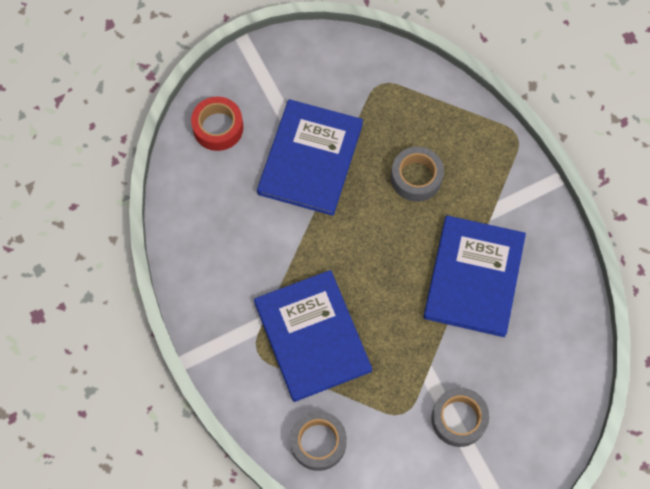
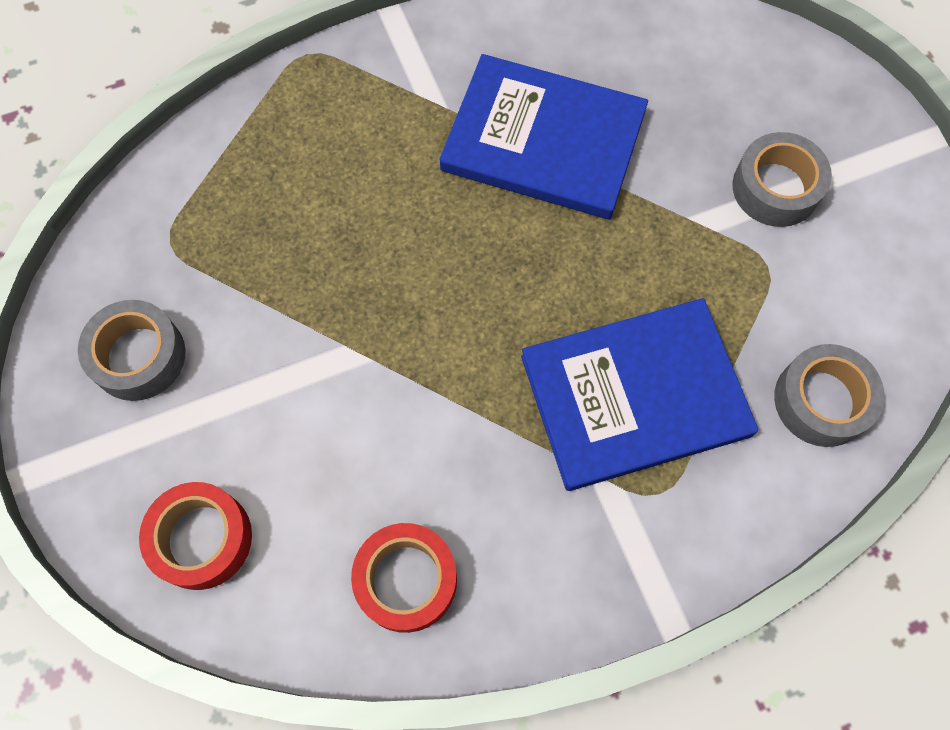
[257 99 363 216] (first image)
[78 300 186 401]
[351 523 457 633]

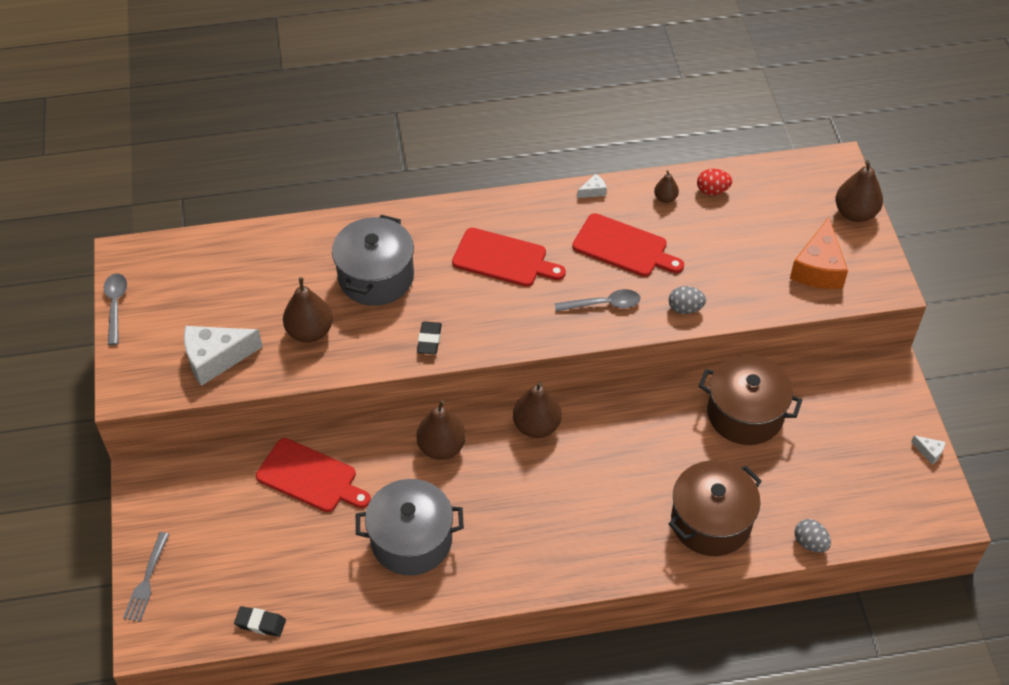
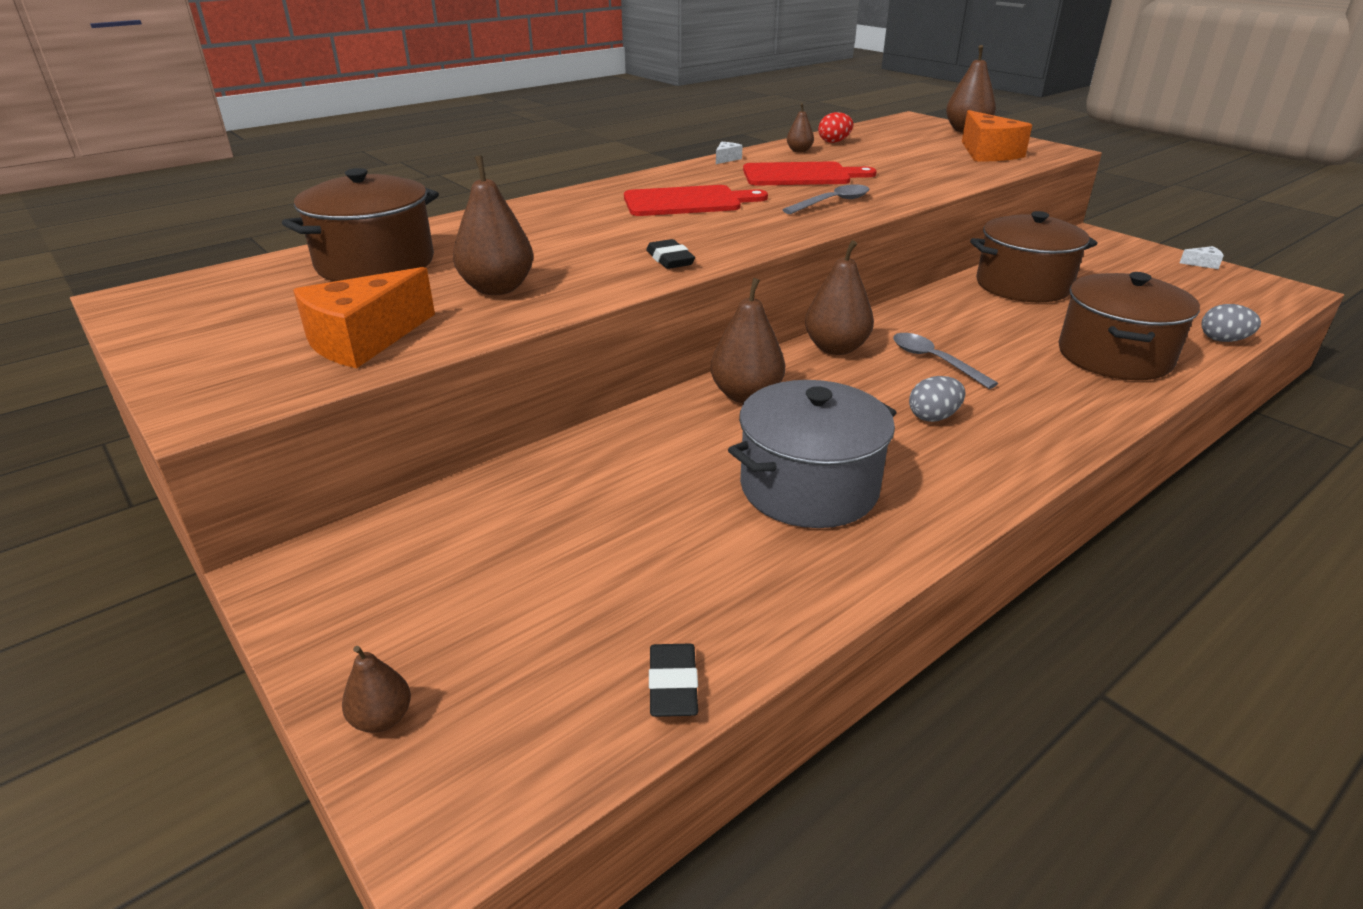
[332 215 414 306] (first image)
[893 333 998 389]
[909 376 965 422]
[293 267 435 368]
[256 438 371 512] (first image)
[342 646 411 733]
[649 644 698 717]
[282 168 439 281]

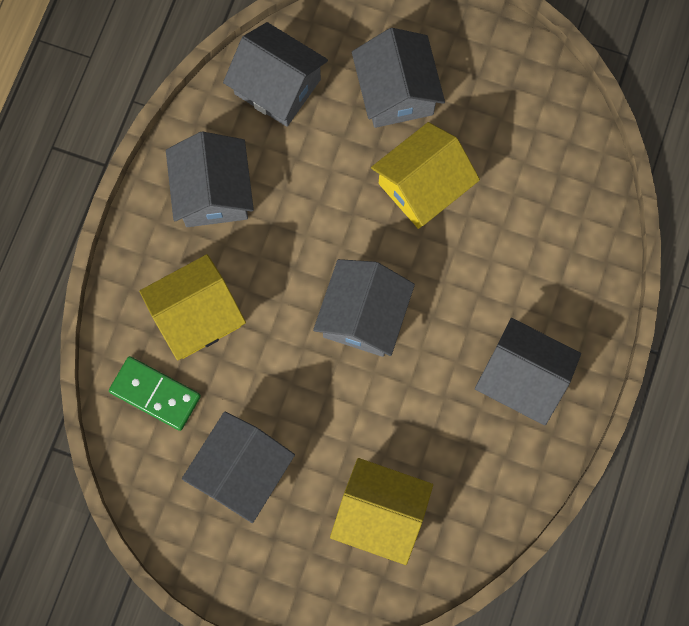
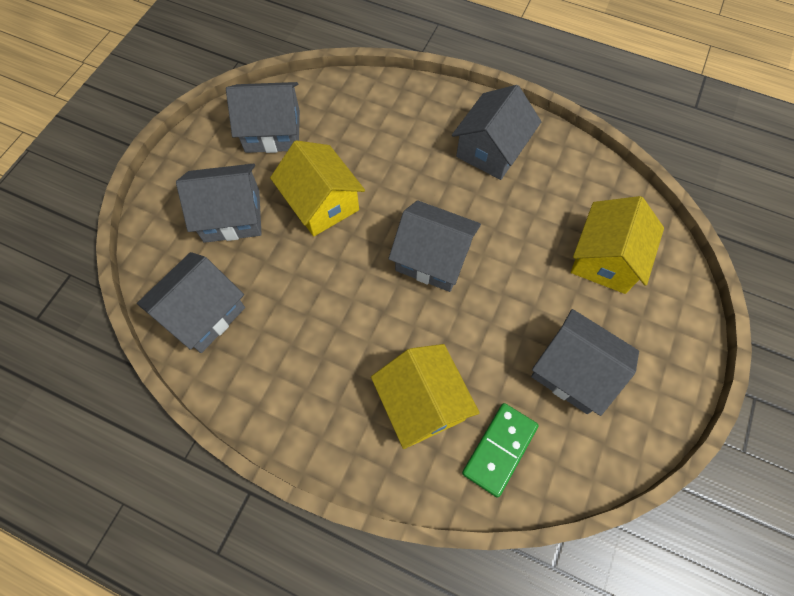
[226 82 300 153]

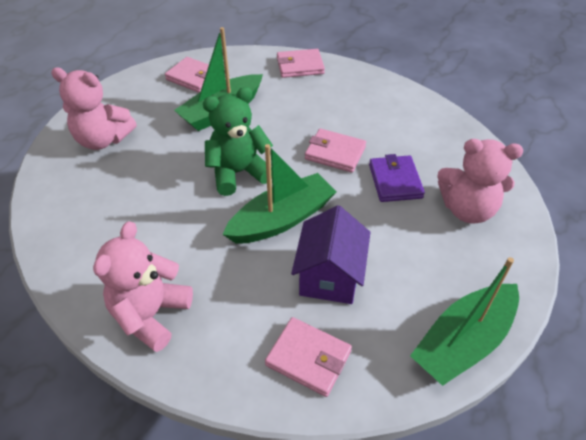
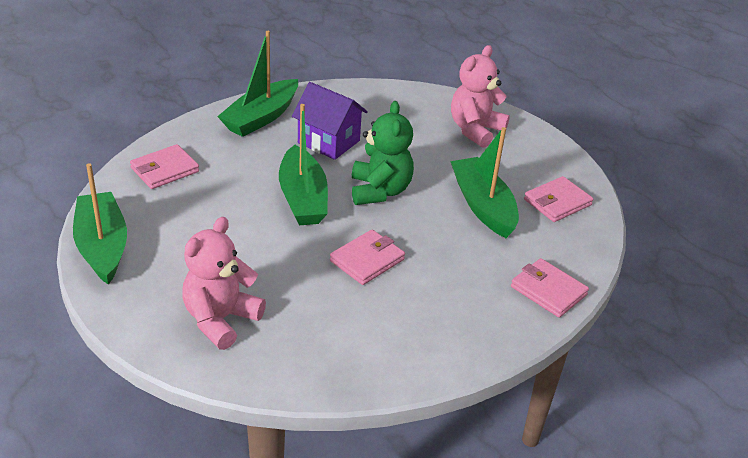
[511 258 589 318]
[369 154 425 202] (first image)
[292 82 368 160]
[217 31 298 137]

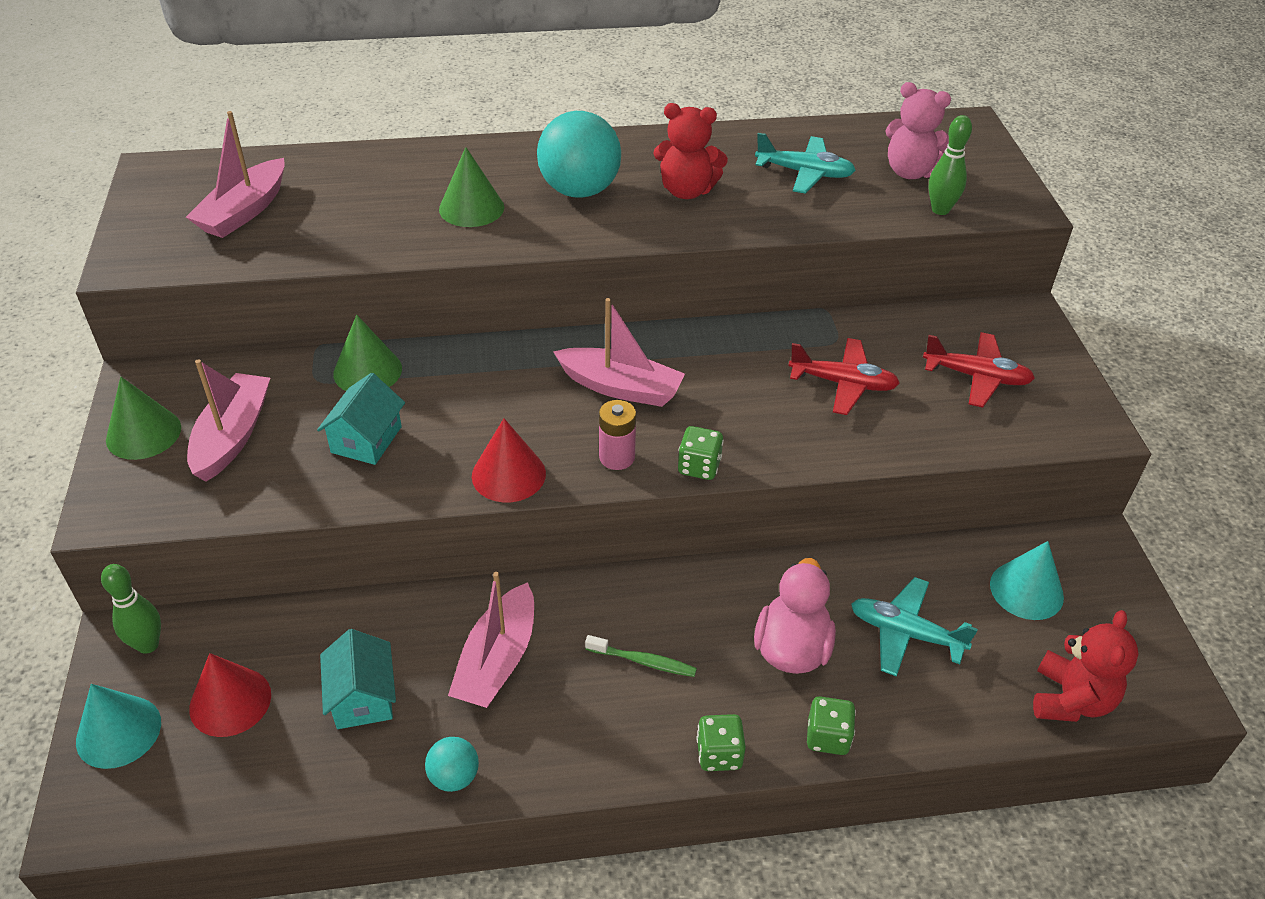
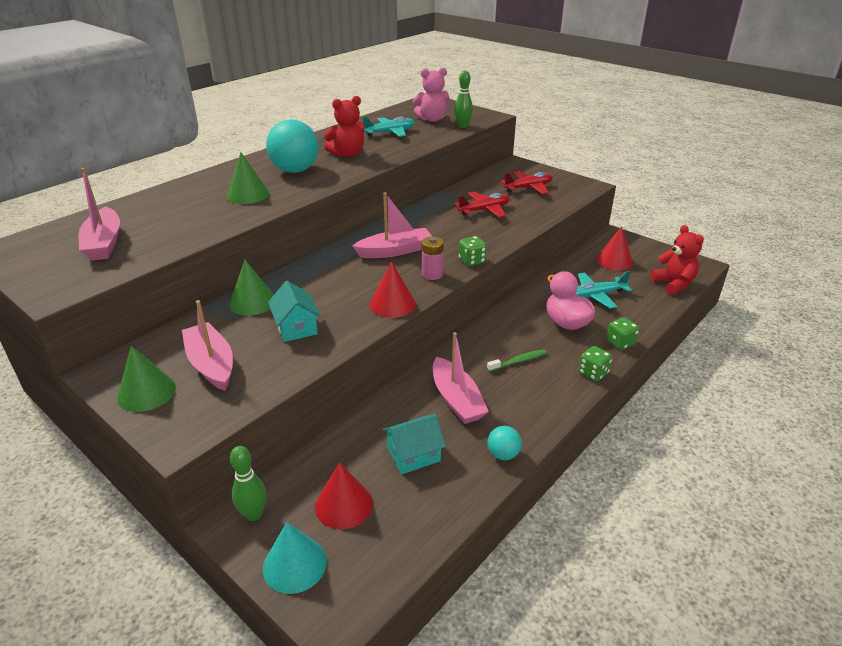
[596 226 633 270]
[383 414 446 474]

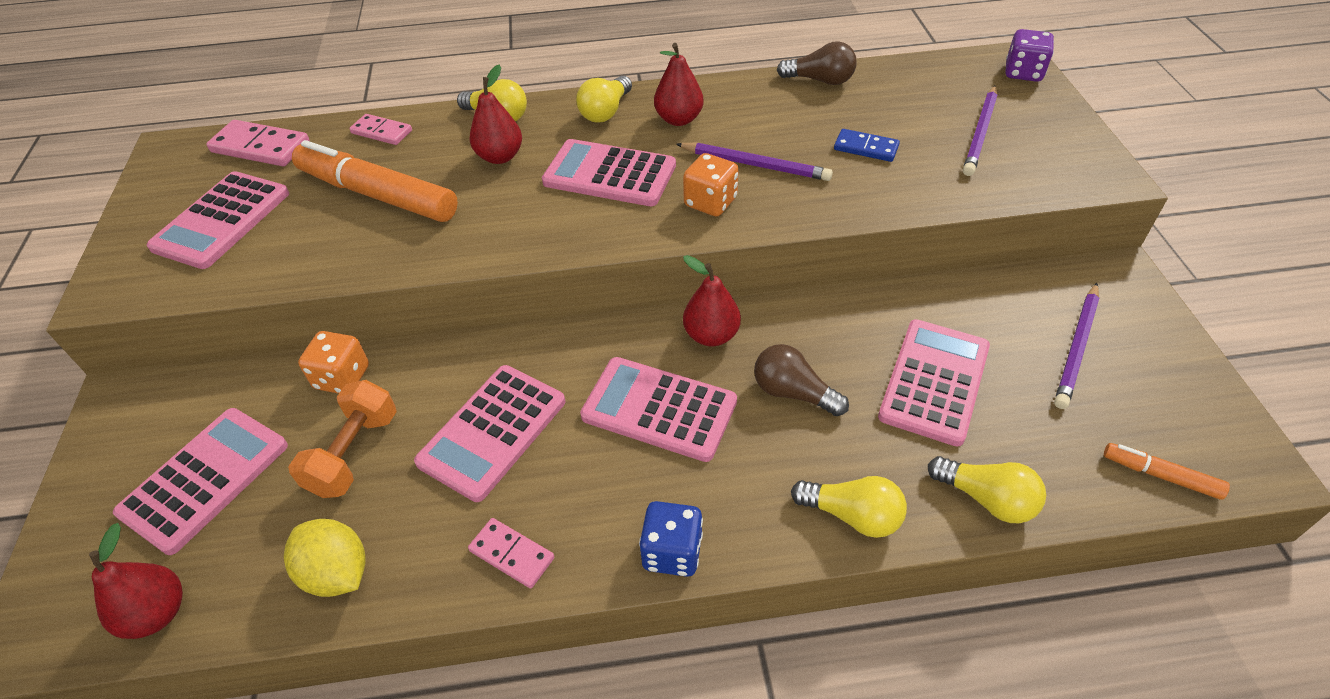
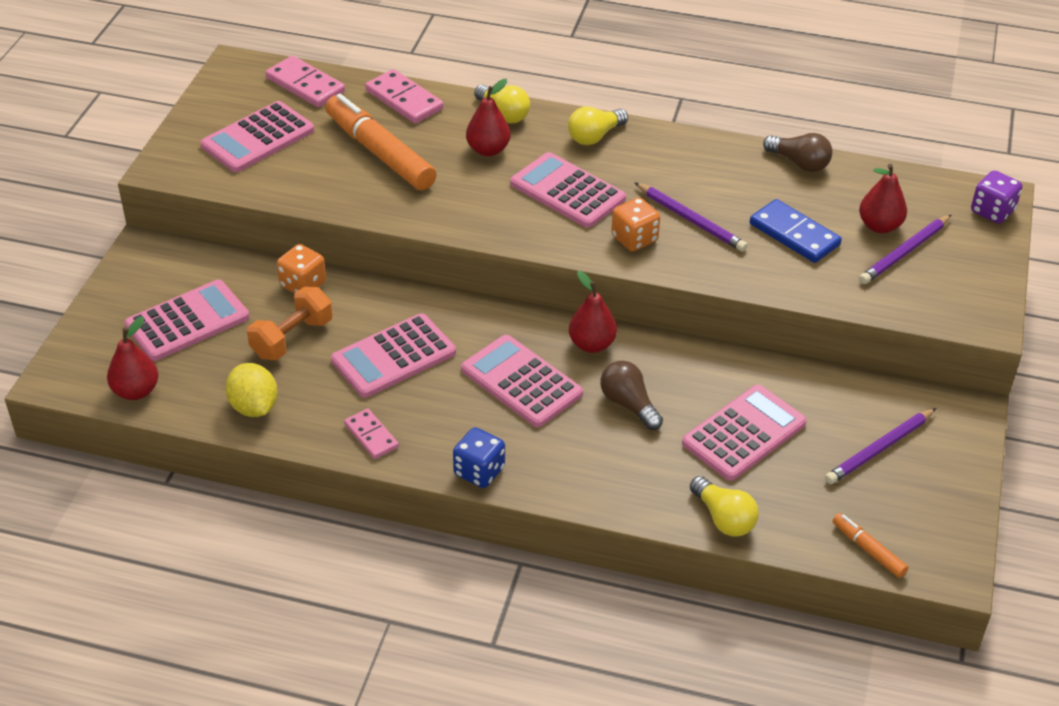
[859 164 907 233]
[365 69 444 123]
[750 199 842 263]
[791 476 907 538] (first image)

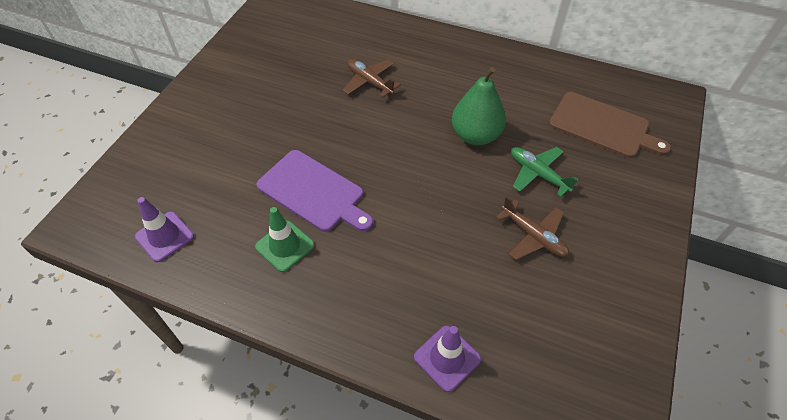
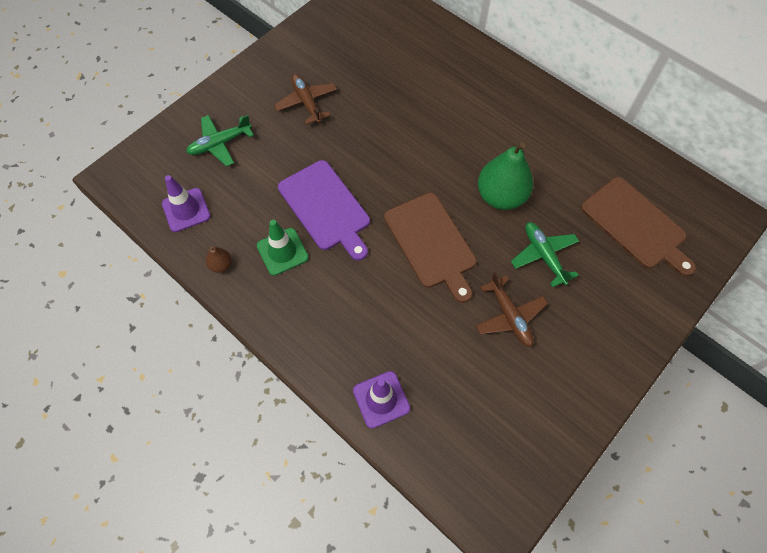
[274 74 337 125]
[186 115 254 167]
[384 193 477 303]
[206 246 232 273]

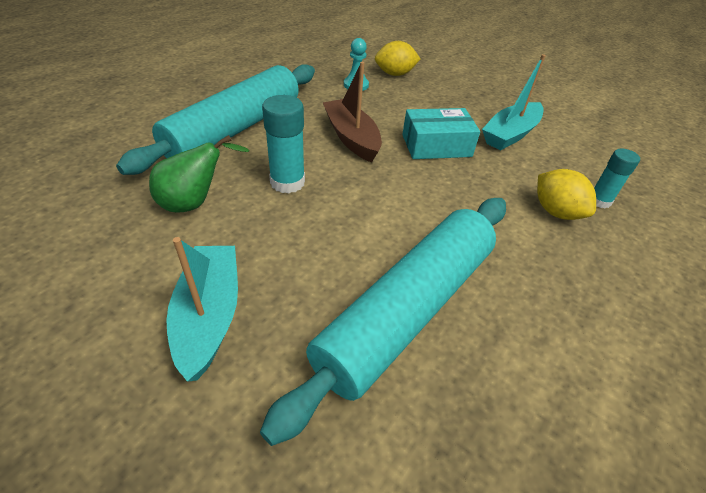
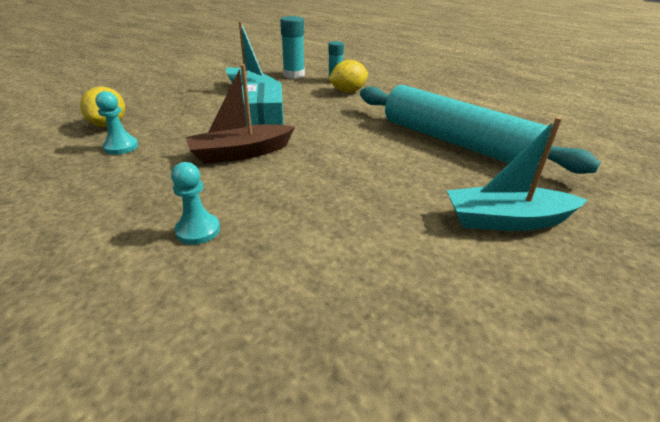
[171 162 220 245]
[280 16 305 79]
[149 135 250 213] (first image)

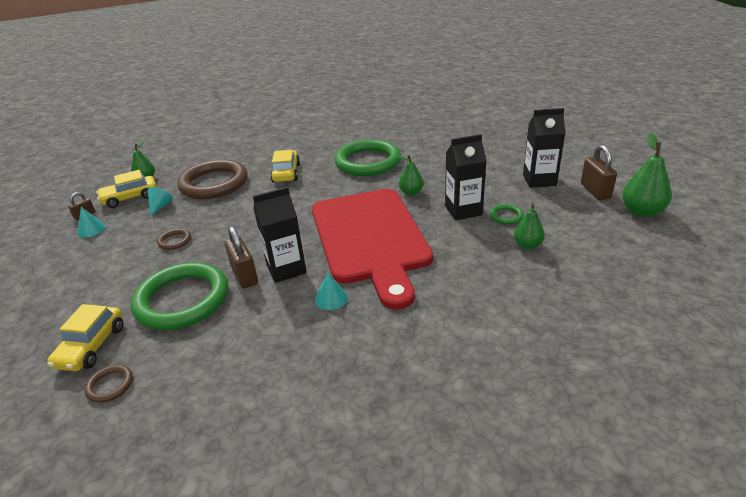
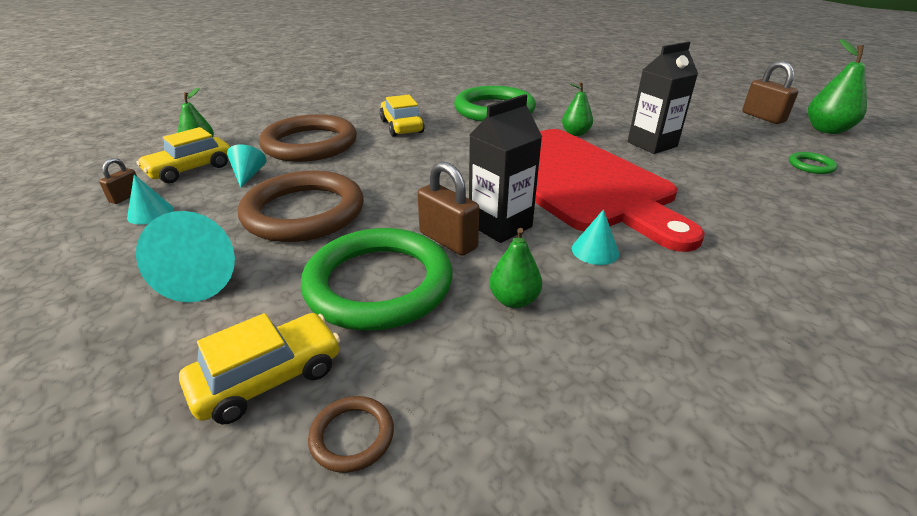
[523 108 565 188] (first image)
[789 152 838 174]
[489 228 542 308]
[238 171 364 242]
[179 313 340 425]
[136 211 235 302]

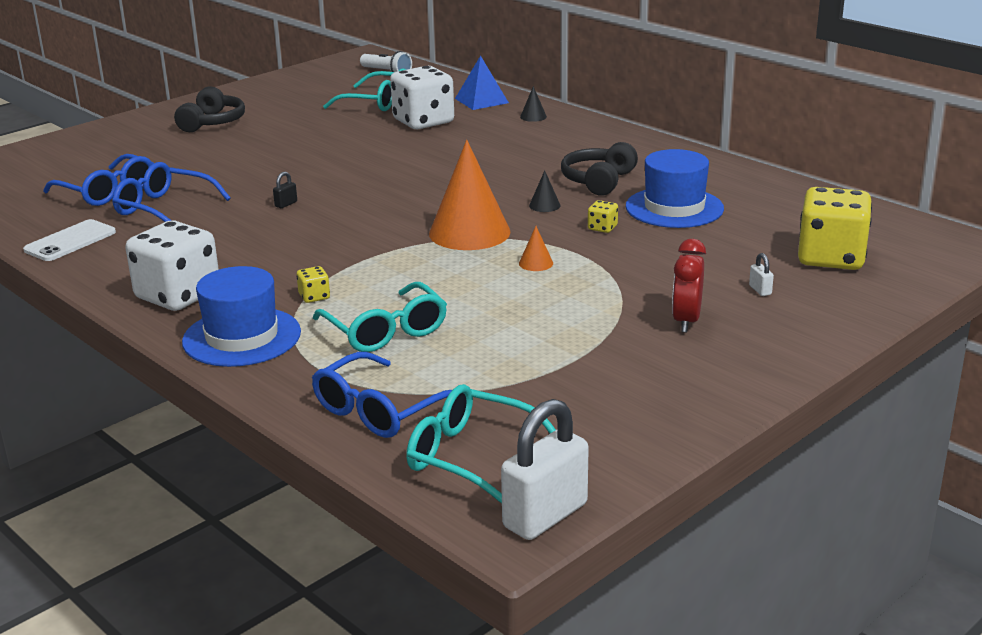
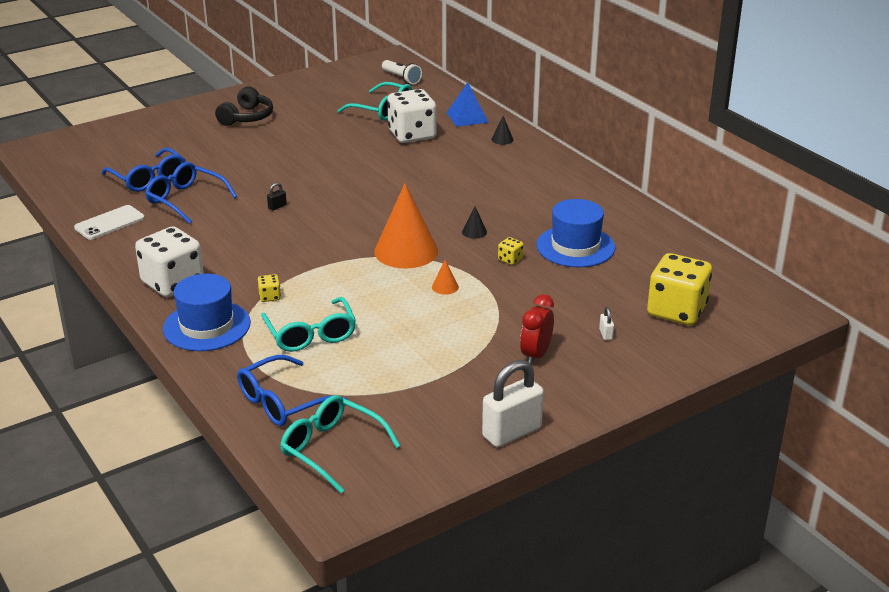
[561 142 638 196] (first image)
[482 360 544 447]

